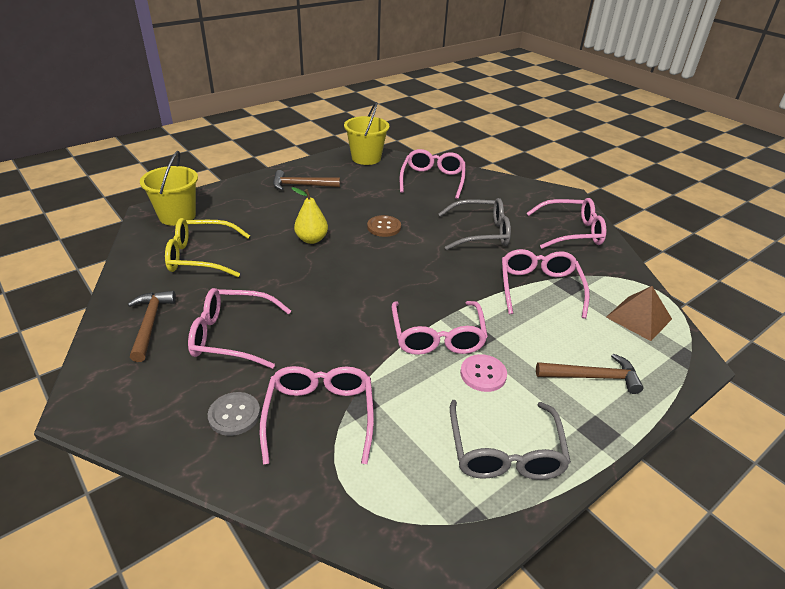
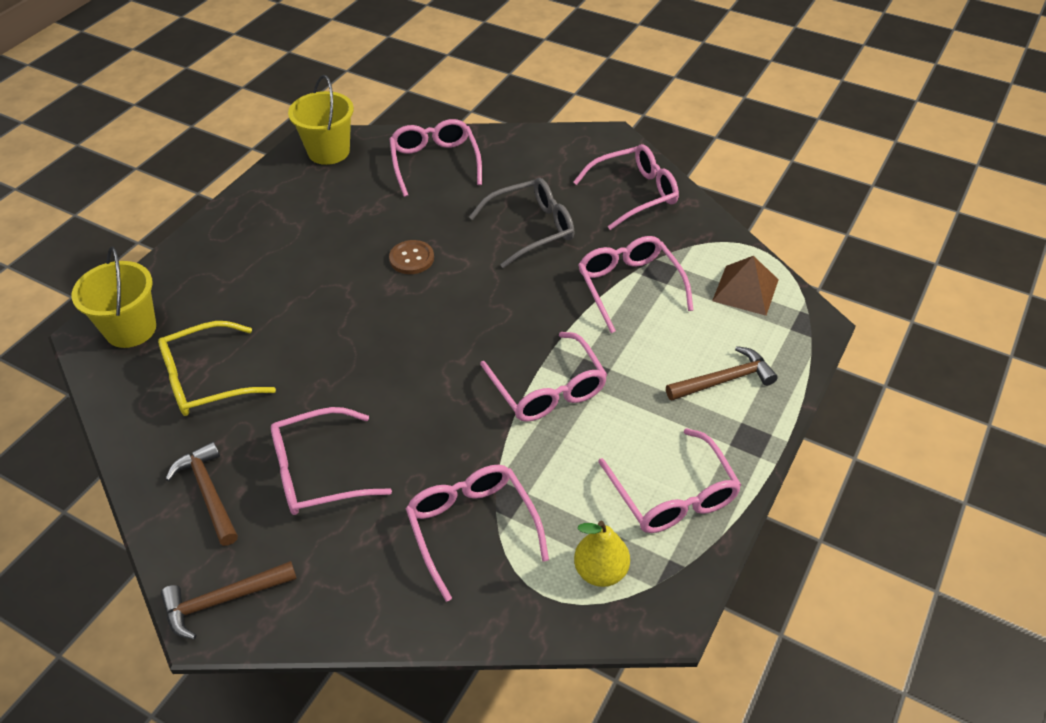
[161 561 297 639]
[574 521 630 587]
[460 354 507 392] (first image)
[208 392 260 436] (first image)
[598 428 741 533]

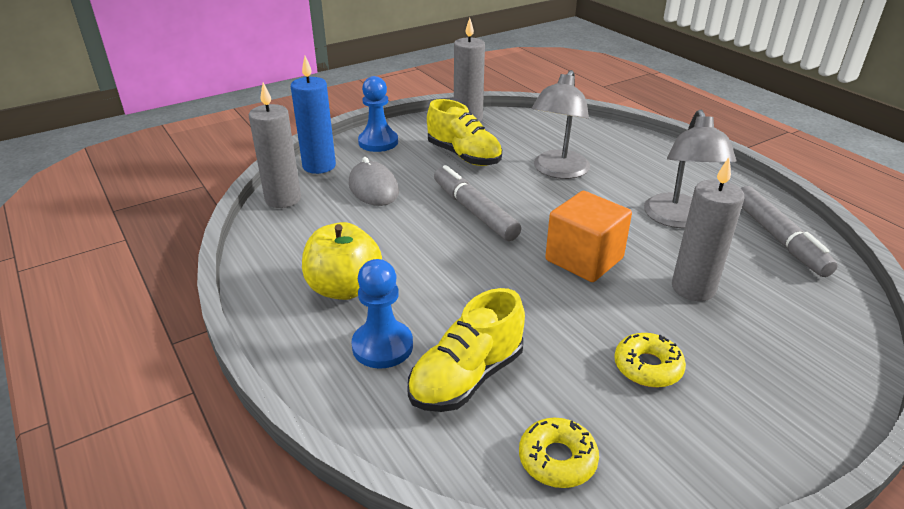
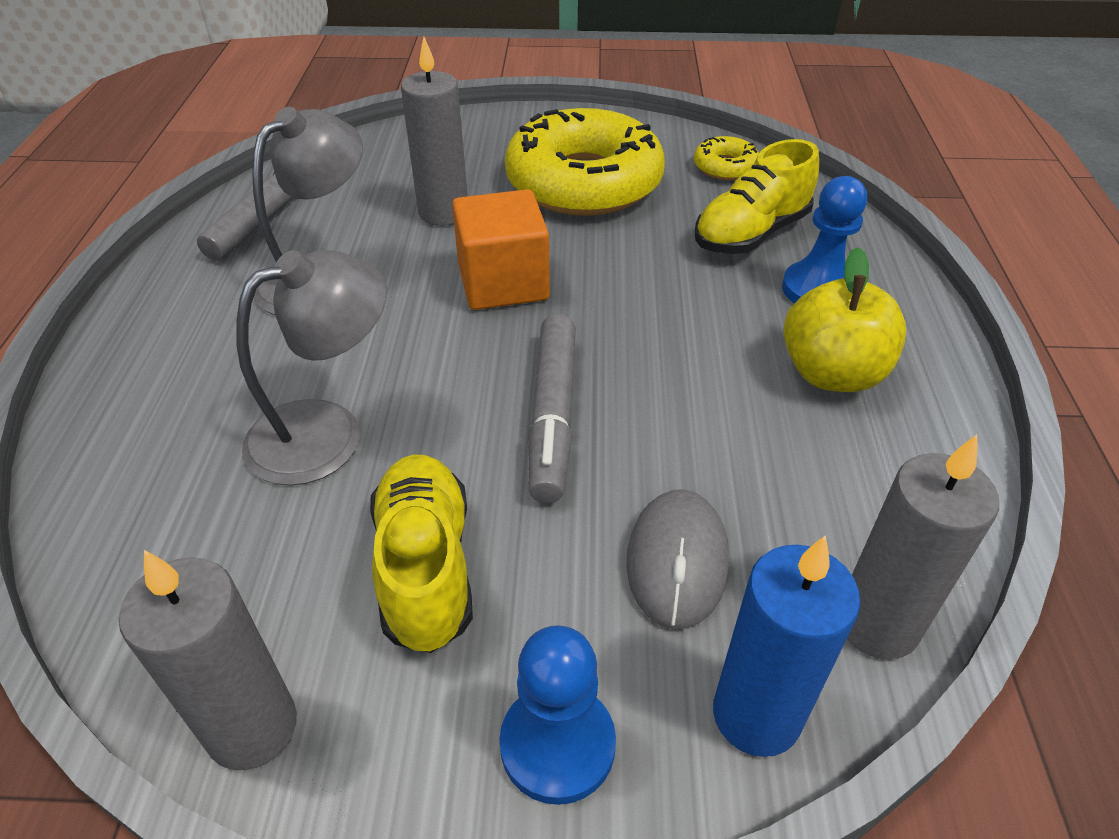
[695 139 819 254]
[505 108 665 216]

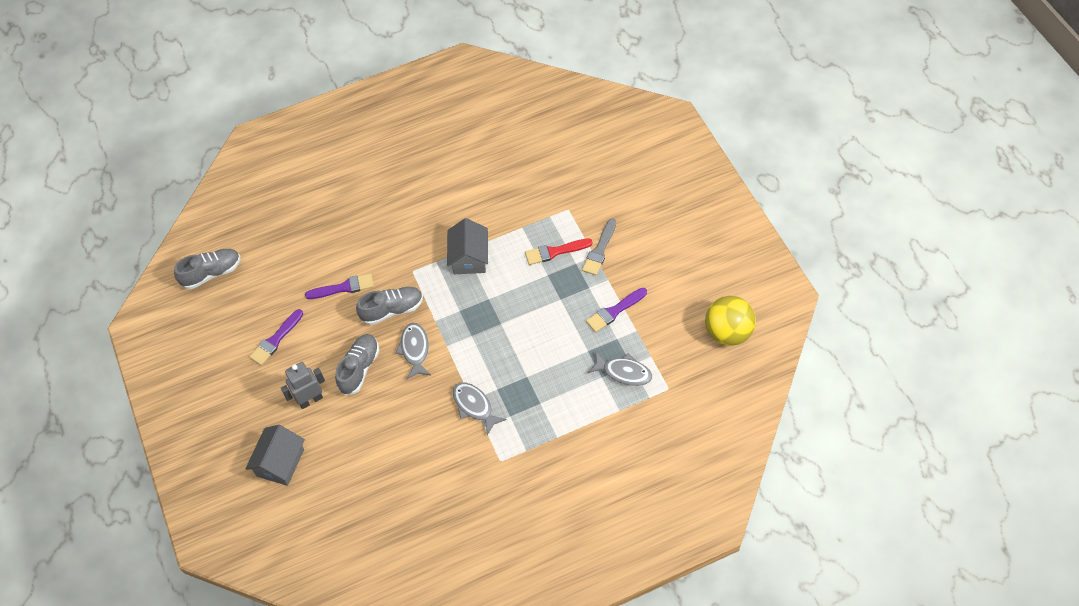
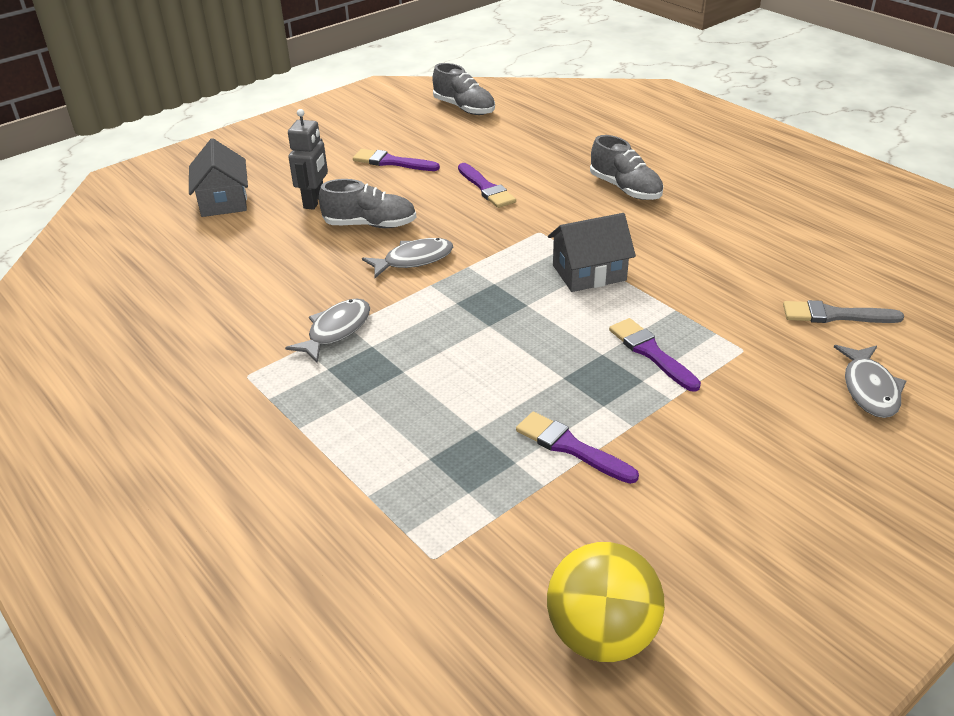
[783 300 904 323]
[609 318 701 392]
[590 135 663 200]
[834 345 906 418]
[288 109 328 210]
[189 138 248 217]

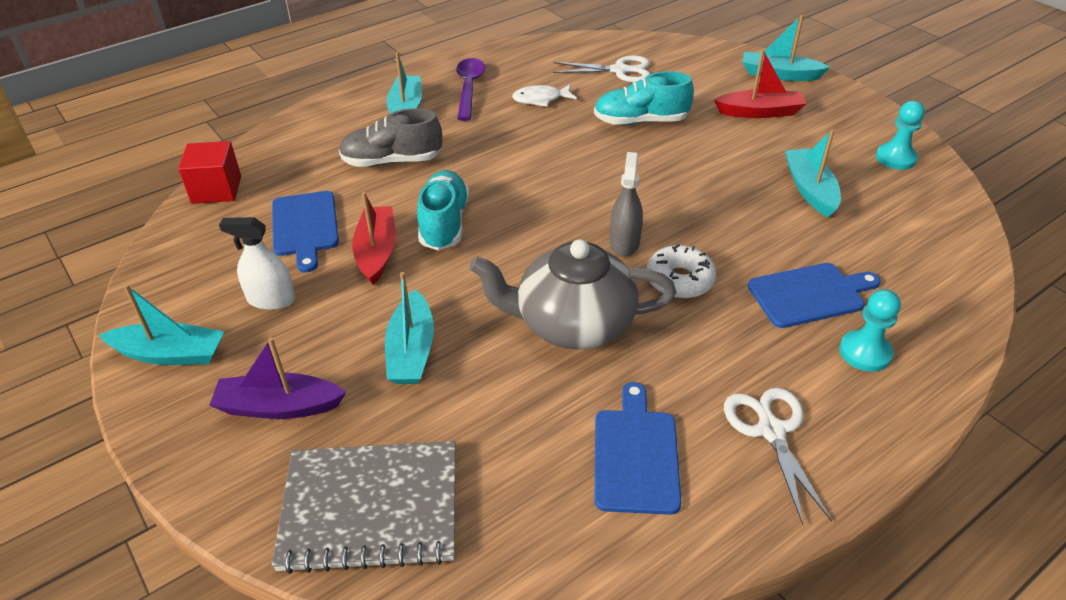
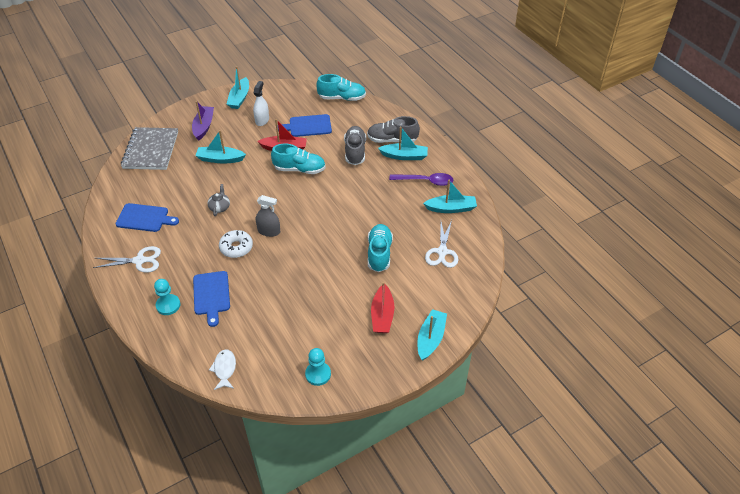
[209 349 236 390]
[423 179 477 213]
[316 74 366 101]
[207 184 230 216]
[367 116 420 143]

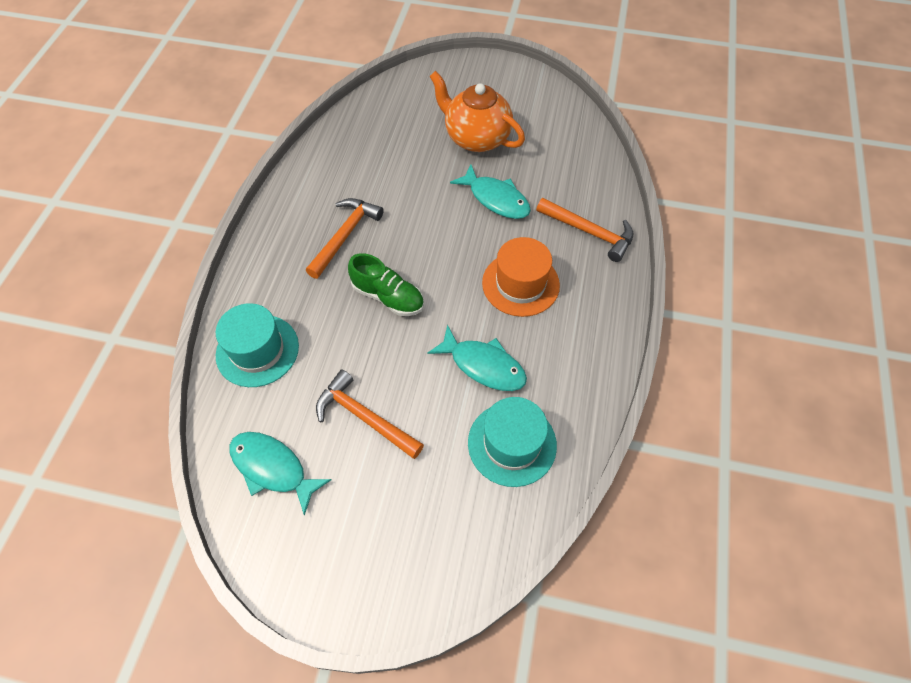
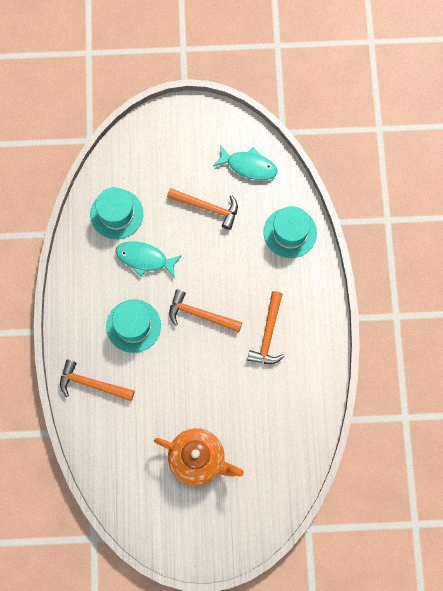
[450 165 531 219] (first image)
[106 299 161 353]
[348 253 424 316] (first image)
[169 289 242 332]

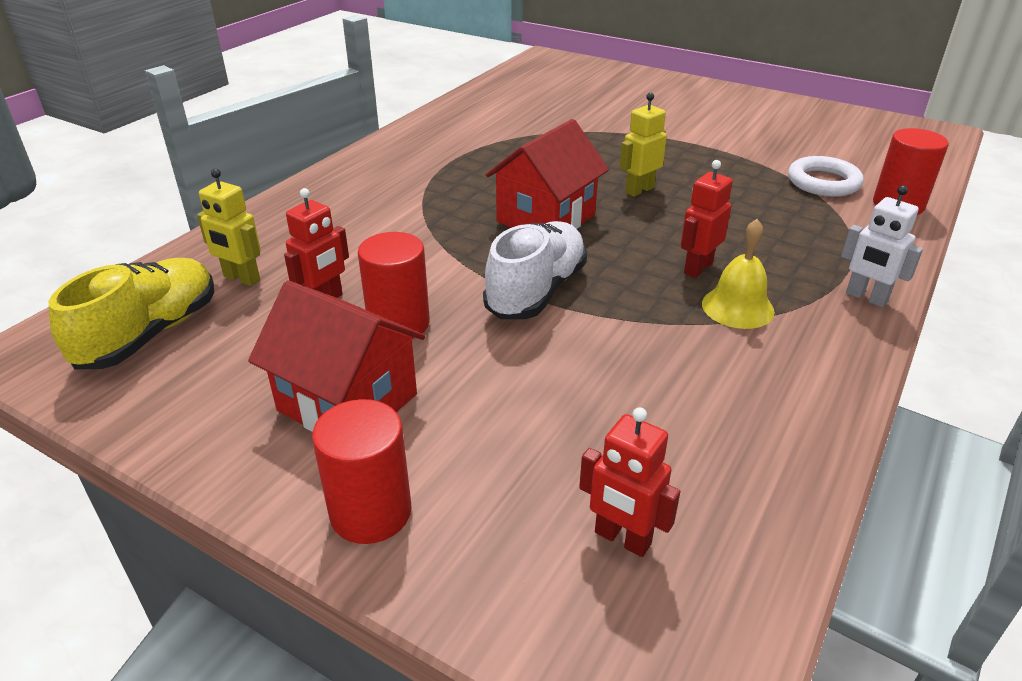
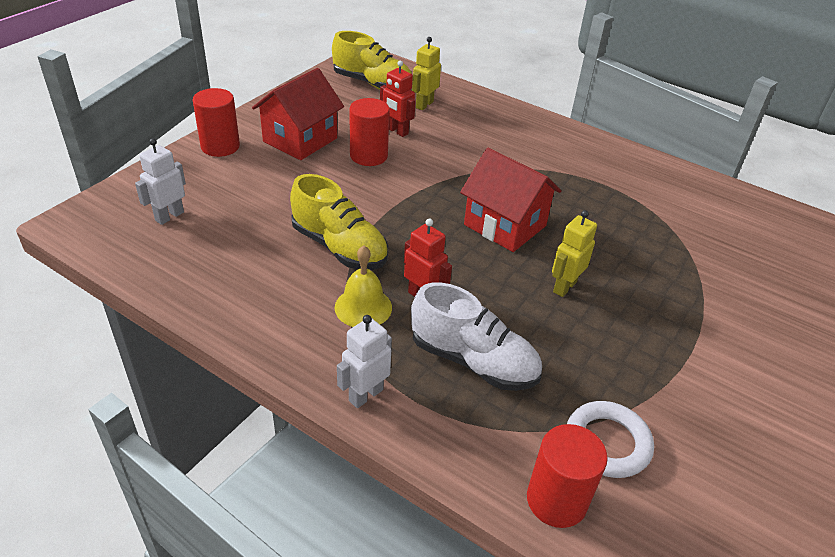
[552 210 597 297]
[411 282 542 391]
[135 138 186 225]
[290 174 388 270]

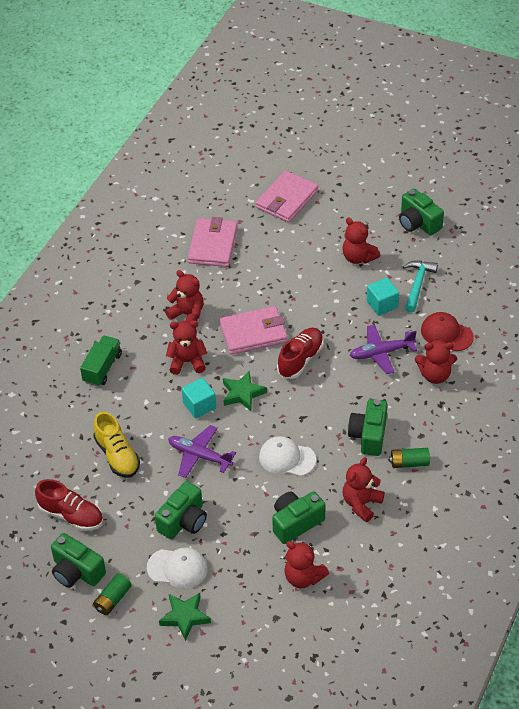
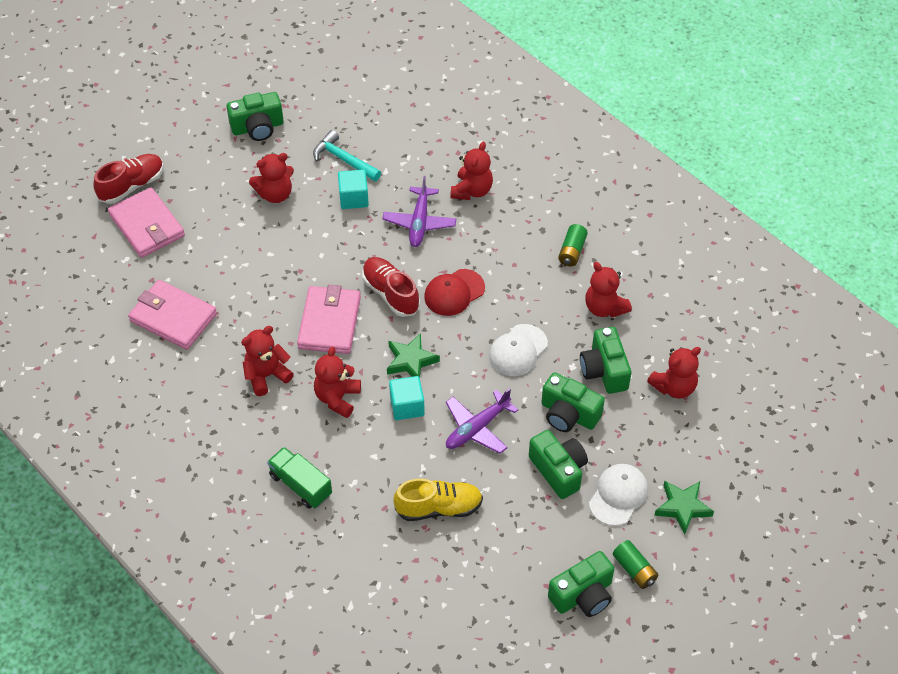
[424 269 485 316]
[541 372 605 432]
[93 154 164 204]

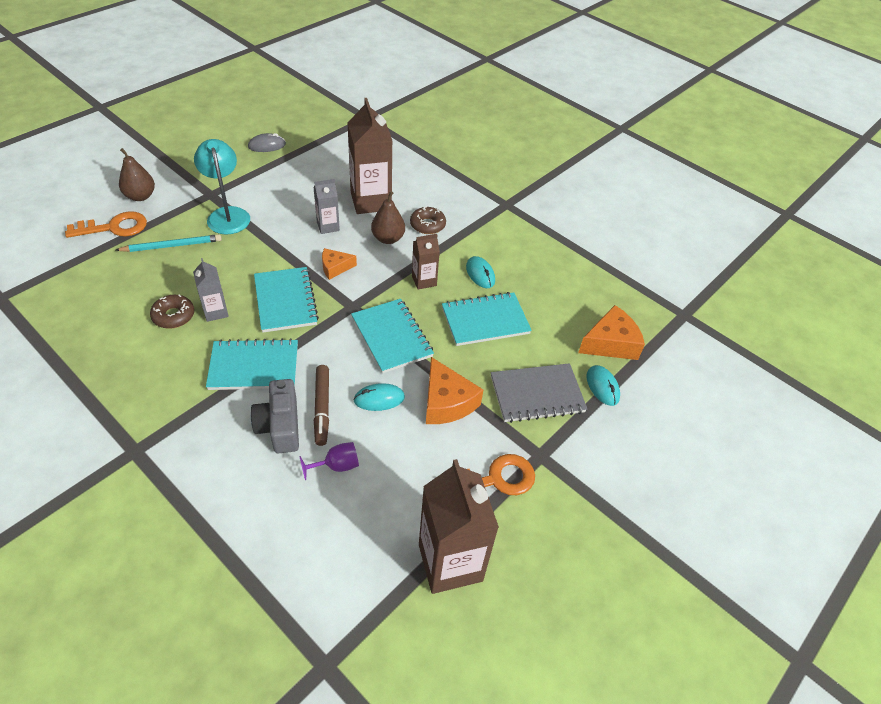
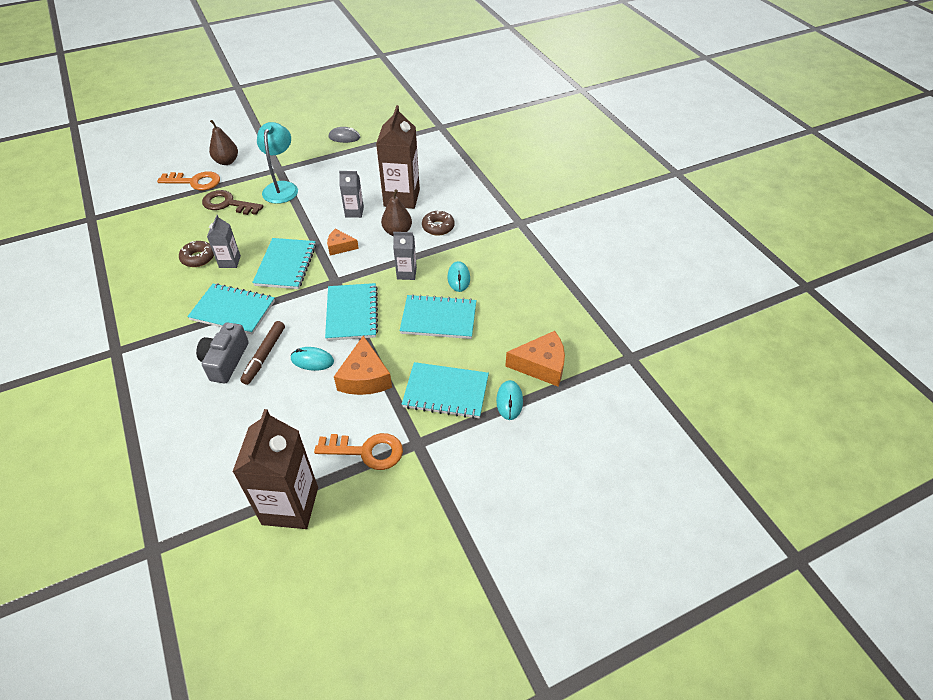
[202 190 264 215]
[393 232 417 280]
[402 362 489 419]
[299 442 359 480] (first image)

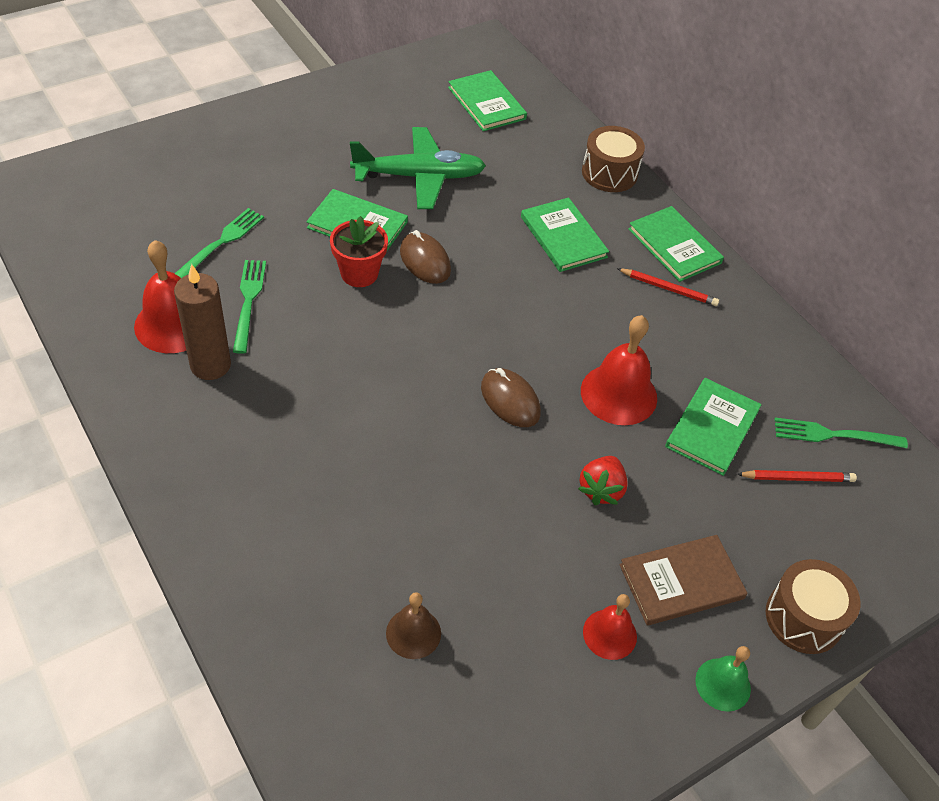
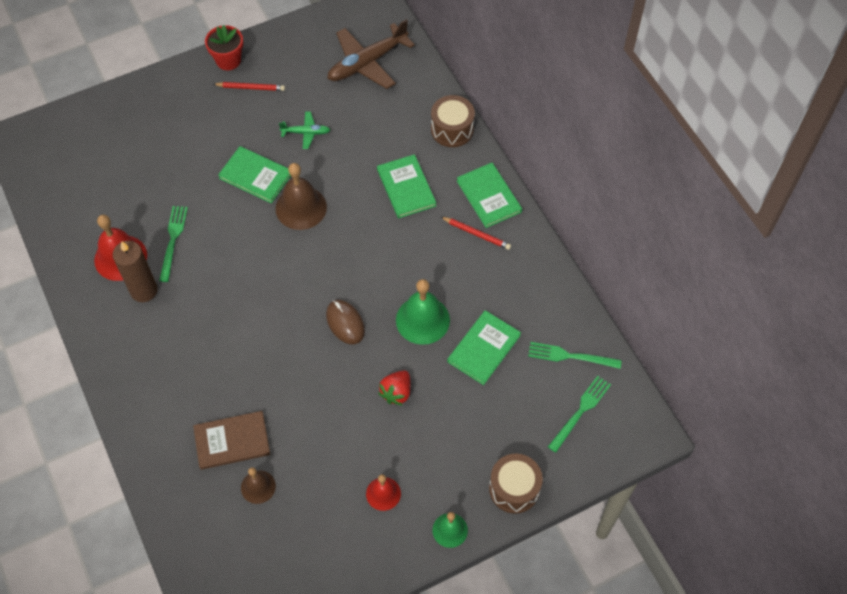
[327 19 415 89]
[279 112 330 149]
[548 376 611 453]
[205 25 243 70]
[275 163 327 230]
[396 279 450 345]
[213 82 285 91]
[193 411 270 470]

